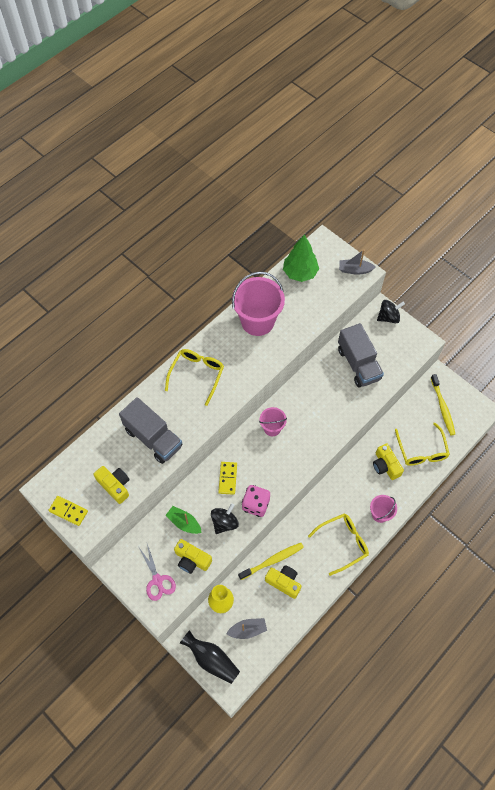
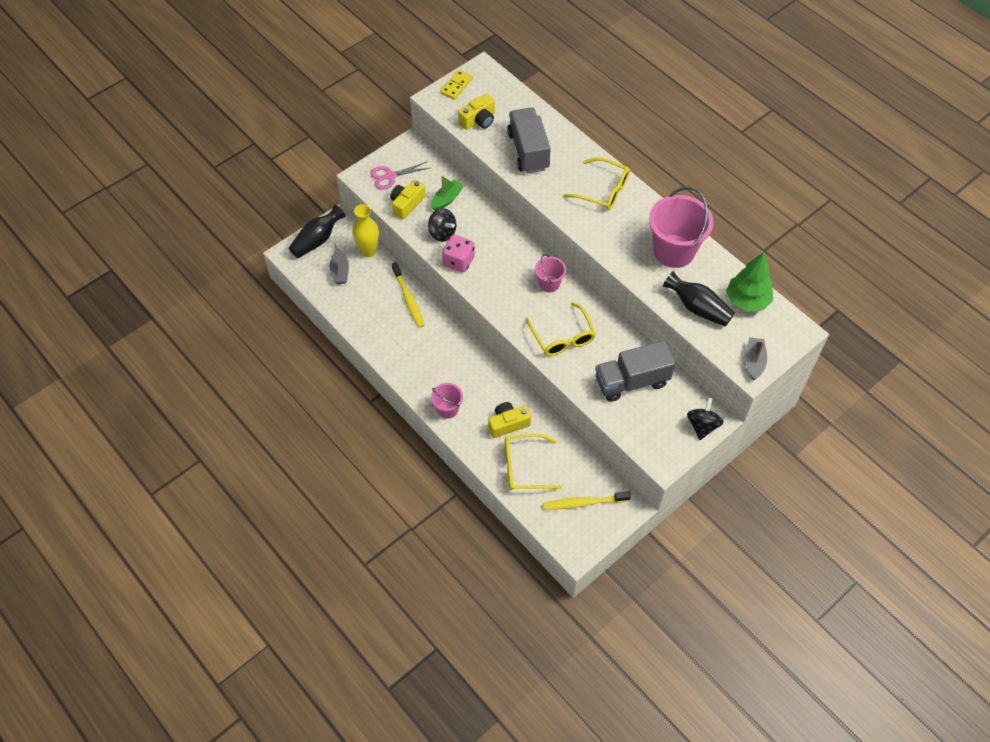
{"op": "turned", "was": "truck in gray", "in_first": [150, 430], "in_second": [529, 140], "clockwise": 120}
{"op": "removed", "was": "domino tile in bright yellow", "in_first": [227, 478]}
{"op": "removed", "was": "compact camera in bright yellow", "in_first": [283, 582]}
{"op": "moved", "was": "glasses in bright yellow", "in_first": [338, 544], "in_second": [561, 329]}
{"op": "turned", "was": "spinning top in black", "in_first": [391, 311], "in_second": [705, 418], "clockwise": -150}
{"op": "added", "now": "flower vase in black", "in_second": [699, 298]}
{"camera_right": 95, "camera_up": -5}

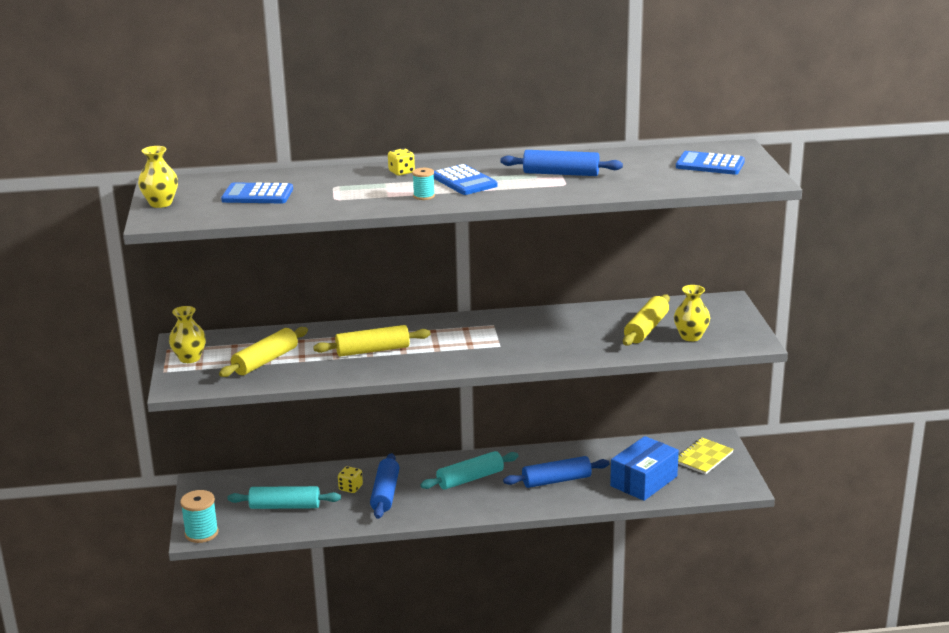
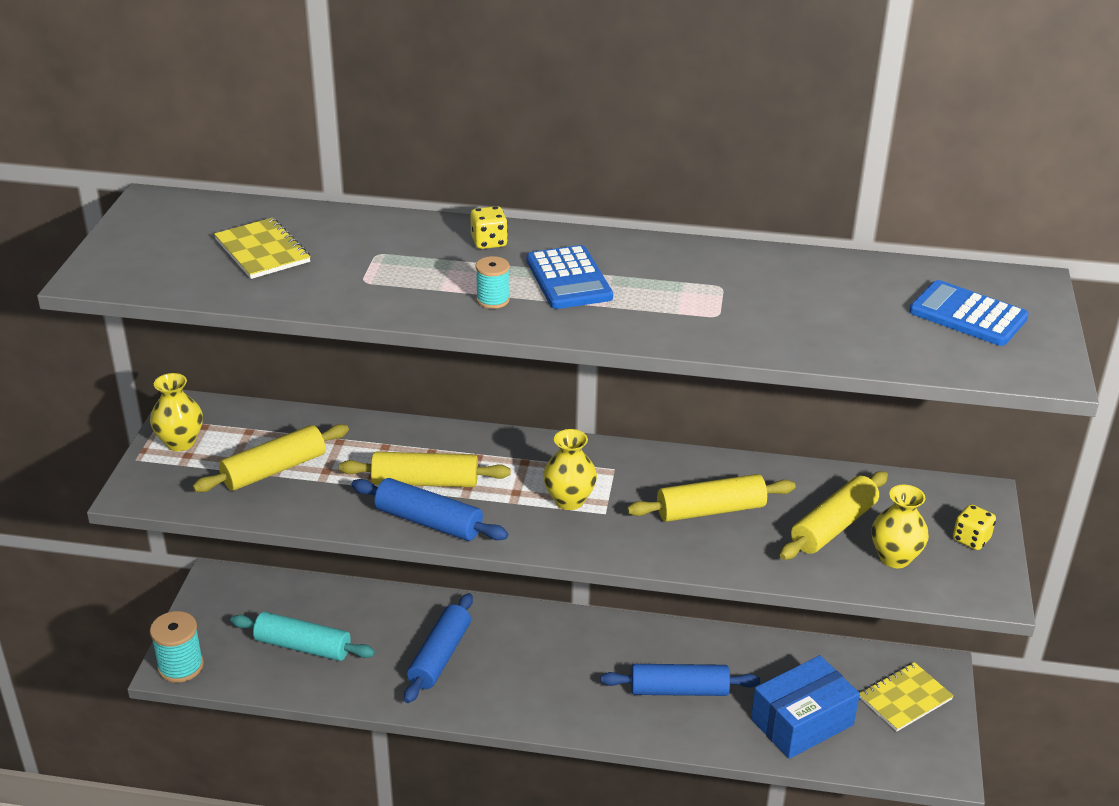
{"op": "moved", "was": "flower vase in bright yellow", "in_first": [158, 177], "in_second": [570, 469]}
{"op": "replaced", "was": "pocket calculator in cobalt", "now": "notepad in bright yellow", "in_first": [257, 192], "in_second": [262, 248]}
{"op": "moved", "was": "game die in bright yellow", "in_first": [350, 479], "in_second": [974, 527]}
{"op": "removed", "was": "pastry roller in teal", "in_first": [469, 470]}
{"op": "moved", "was": "pastry roller in cobalt", "in_first": [561, 163], "in_second": [429, 509]}
{"op": "added", "now": "pastry roller in bright yellow", "in_second": [711, 498]}
{"camera_right": 15, "camera_up": 10}

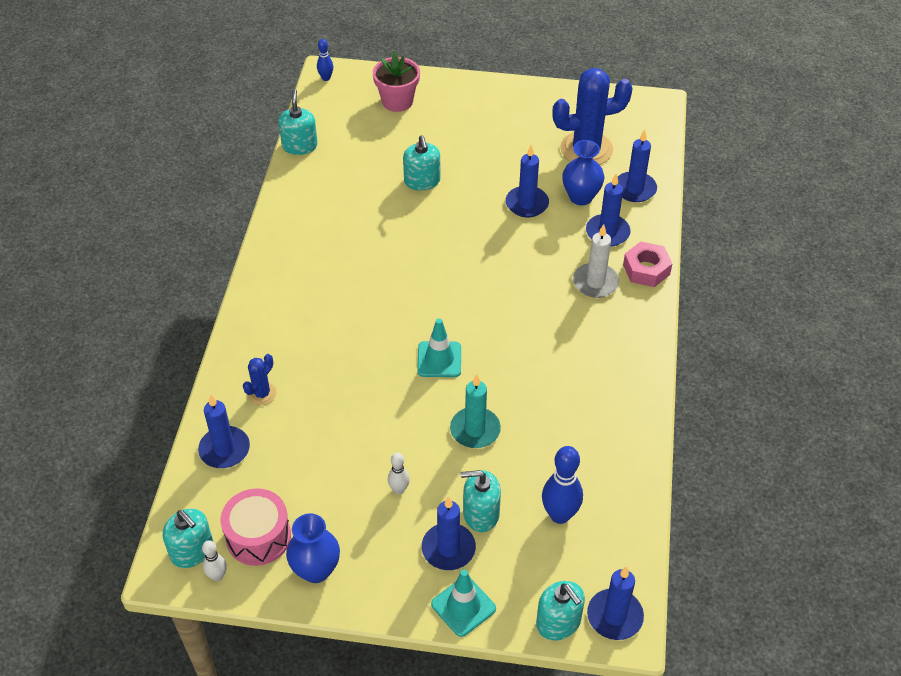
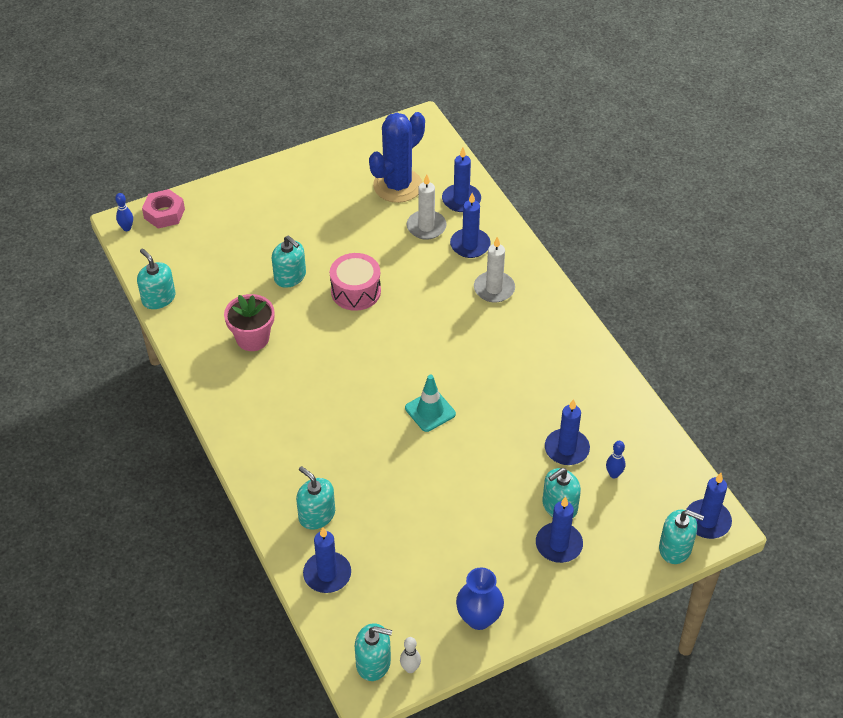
{"op": "moved", "was": "drum in rosy", "in_first": [256, 527], "in_second": [355, 282]}
{"op": "replaced", "was": "saguaro cactus in cobalt", "now": "soap pump in teal", "in_first": [260, 379], "in_second": [315, 498]}
{"op": "moved", "was": "potted plant in rosy", "in_first": [396, 82], "in_second": [249, 322]}
{"op": "removed", "was": "tenpin in white", "in_first": [399, 473]}
{"op": "removed", "was": "safety cone in teal", "in_first": [463, 603]}
{"op": "removed", "was": "candle in teal", "in_first": [475, 411]}
{"op": "moved", "was": "candle in cobalt", "in_first": [527, 181], "in_second": [567, 432]}
{"op": "resized", "was": "tenpin in cobalt", "in_first": [562, 485], "in_second": [615, 460], "ratio": 0.55}
{"op": "replaced", "was": "flower vase in cobalt", "now": "candle in white", "in_first": [583, 172], "in_second": [427, 207]}
{"op": "moved", "was": "hexagon nut in rosy", "in_first": [647, 264], "in_second": [163, 209]}
{"camera_right": -35, "camera_up": 0}

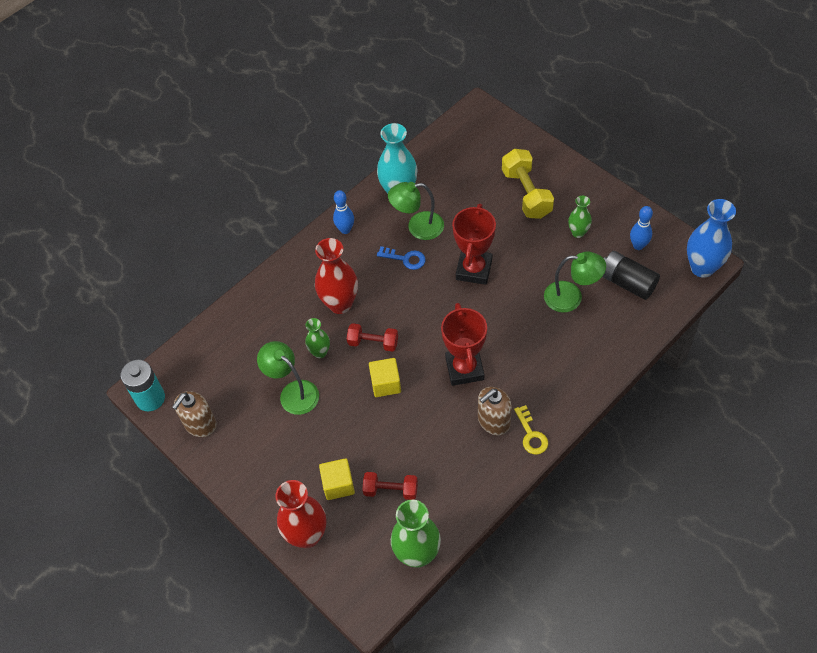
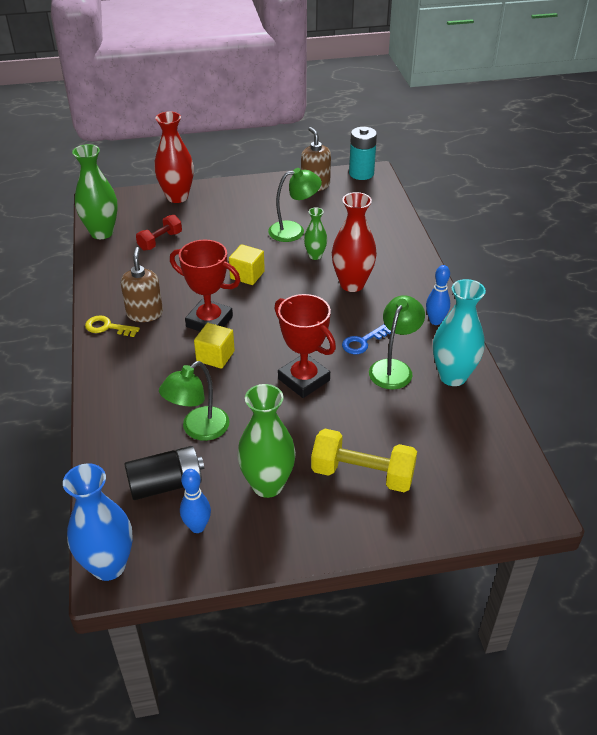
{"op": "moved", "was": "solid cube in bright yellow", "in_first": [337, 479], "in_second": [214, 346]}
{"op": "removed", "was": "hand weight in crimson", "in_first": [372, 337]}
{"op": "resized", "was": "flower vase in emerald", "in_first": [580, 217], "in_second": [266, 441], "ratio": 1.8}
{"camera_right": 120, "camera_up": -15}

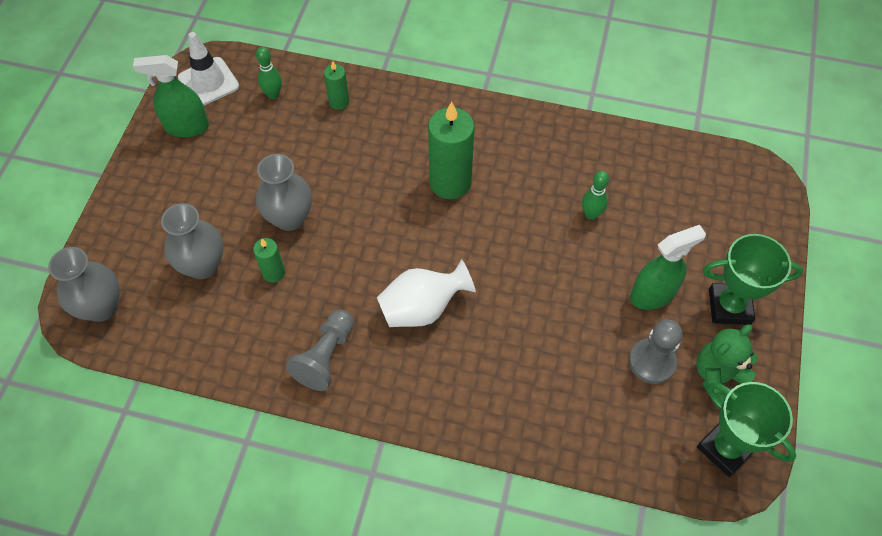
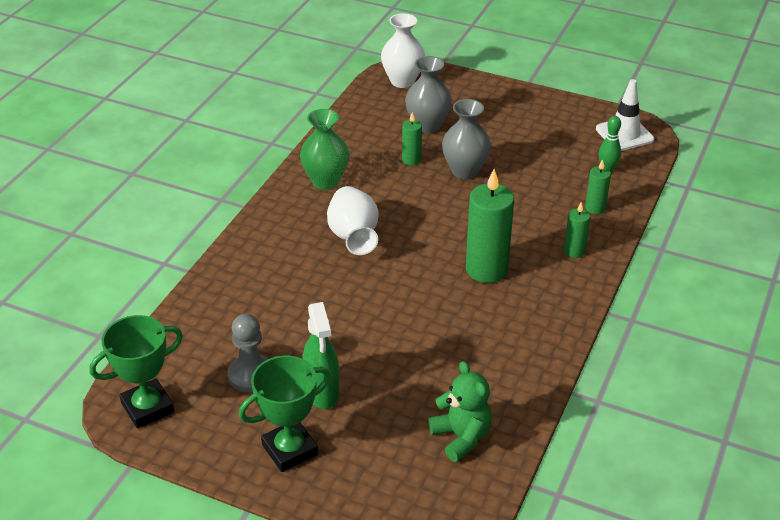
{"op": "recoloured", "was": "flower vase in gray", "now": "flower vase in white", "in_first": [84, 284], "in_second": [403, 50]}
{"op": "removed", "was": "spray cleaner in emerald", "in_first": [171, 96]}
{"op": "replaced", "was": "pawn in gray", "now": "flower vase in emerald", "in_first": [320, 350], "in_second": [324, 149]}
{"op": "removed", "was": "tenpin in emerald", "in_first": [595, 195]}
{"op": "moved", "was": "teddy in emerald", "in_first": [727, 366], "in_second": [460, 411]}
{"op": "turned", "was": "trophy in emerald", "in_first": [753, 279], "in_second": [285, 414], "clockwise": 45}
{"op": "added", "now": "candle in emerald", "in_second": [577, 230]}
{"camera_right": 100, "camera_up": -20}

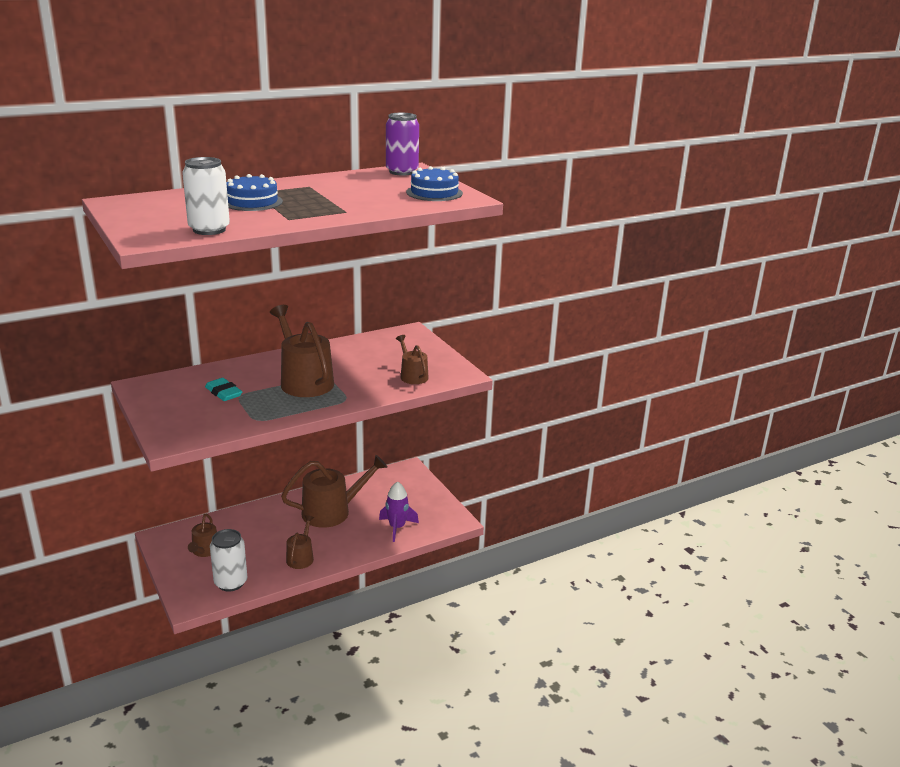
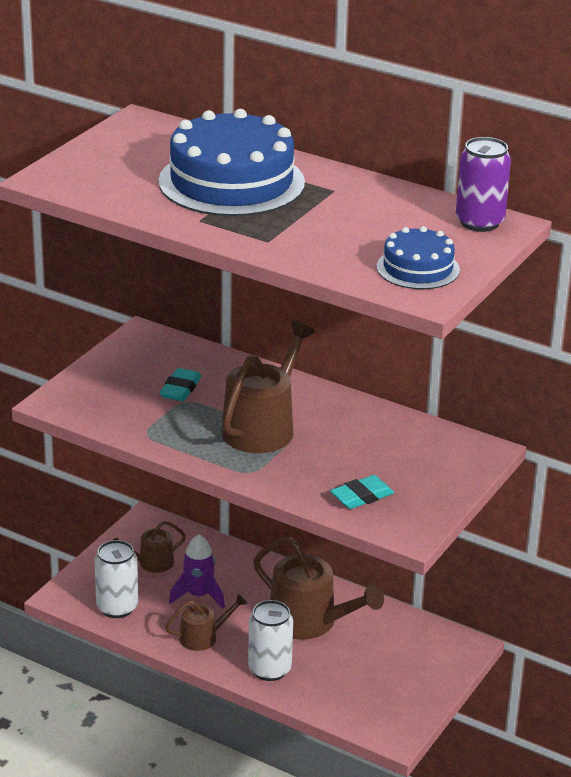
{"op": "moved", "was": "tin in white", "in_first": [206, 196], "in_second": [270, 640]}
{"op": "resized", "was": "layer cake in cobalt", "in_first": [255, 192], "in_second": [231, 162], "ratio": 1.9}
{"op": "moved", "was": "toy rocket in royal purple", "in_first": [399, 511], "in_second": [197, 571]}
{"op": "replaced", "was": "watering pot in dark brown", "now": "eraser in teal", "in_first": [412, 359], "in_second": [362, 492]}
{"camera_right": 60, "camera_up": 5}

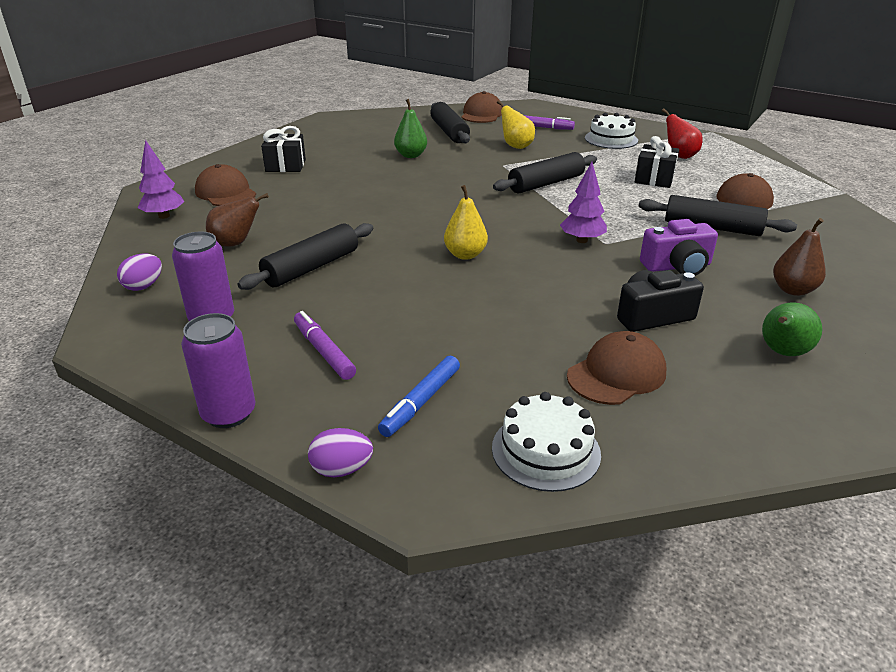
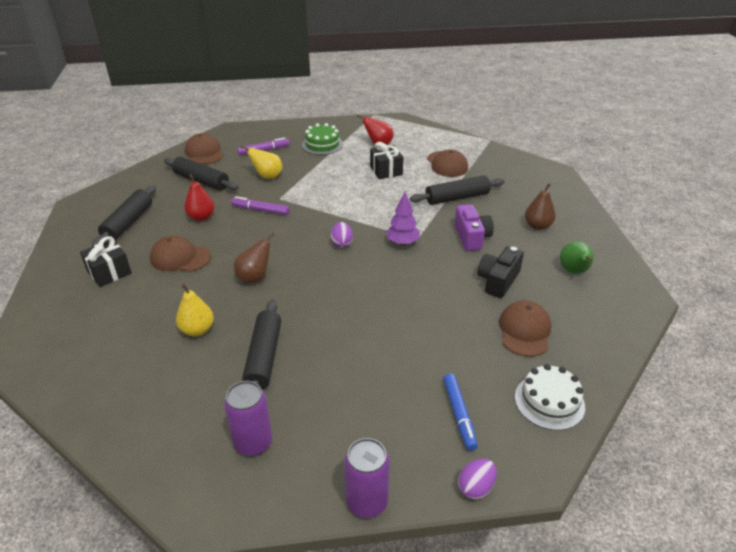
{"op": "moved", "was": "egg in royal purple", "in_first": [139, 272], "in_second": [342, 235]}
{"op": "removed", "was": "tree in royal purple", "in_first": [160, 179]}
{"op": "moved", "was": "peaked cap in dark brown", "in_first": [225, 185], "in_second": [180, 253]}
{"op": "moved", "was": "pear in dark brown", "in_first": [237, 220], "in_second": [254, 258]}
{"op": "moved", "was": "marker pen in royal purple", "in_first": [325, 345], "in_second": [260, 205]}
{"op": "recoloured", "was": "pear in emerald", "now": "pear in crimson", "in_first": [410, 128], "in_second": [199, 197]}
{"op": "moved", "was": "pear in bright yellow", "in_first": [466, 222], "in_second": [195, 309]}
{"op": "moved", "was": "pastry roller in black", "in_first": [545, 172], "in_second": [124, 216]}
{"op": "recoloured", "was": "layer cake in white", "now": "layer cake in emerald", "in_first": [611, 131], "in_second": [322, 139]}
{"op": "turned", "was": "compact camera in royal purple", "in_first": [679, 247], "in_second": [474, 227], "clockwise": -45}
{"camera_right": -40, "camera_up": 5}

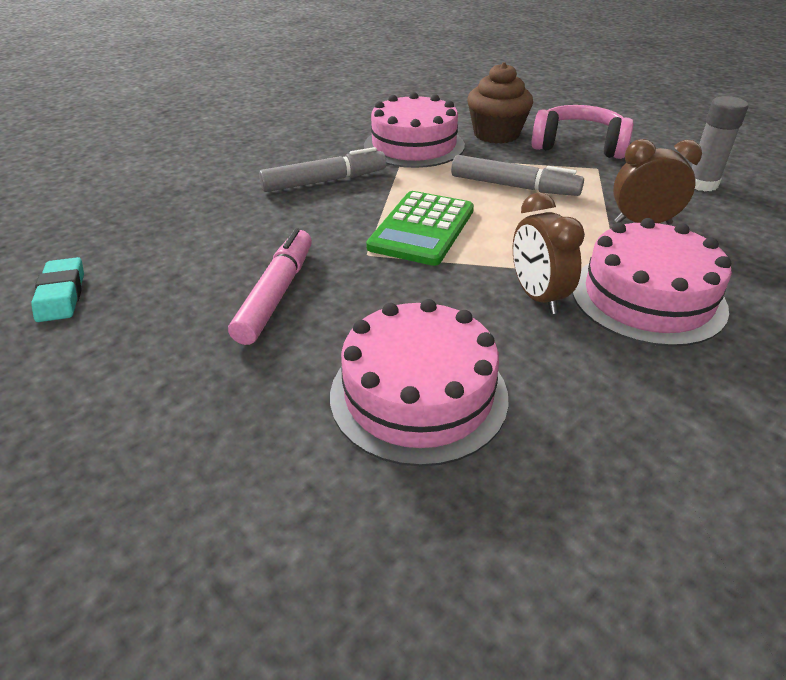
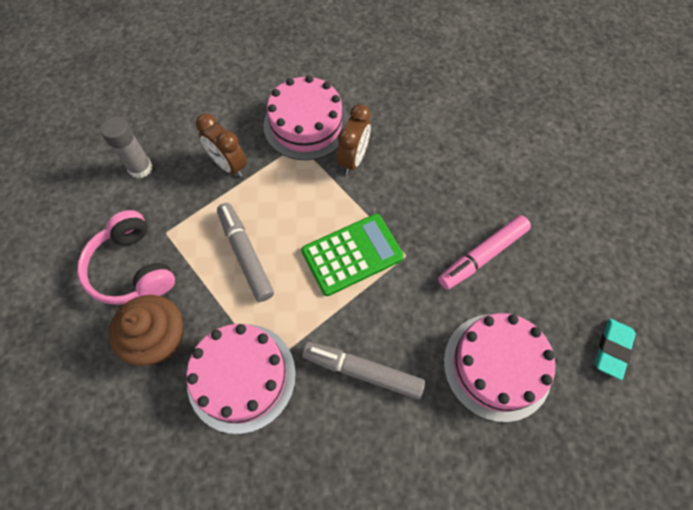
{"op": "moved", "was": "layer cake in rosy", "in_first": [419, 382], "in_second": [499, 367]}
{"camera_right": -140, "camera_up": 25}

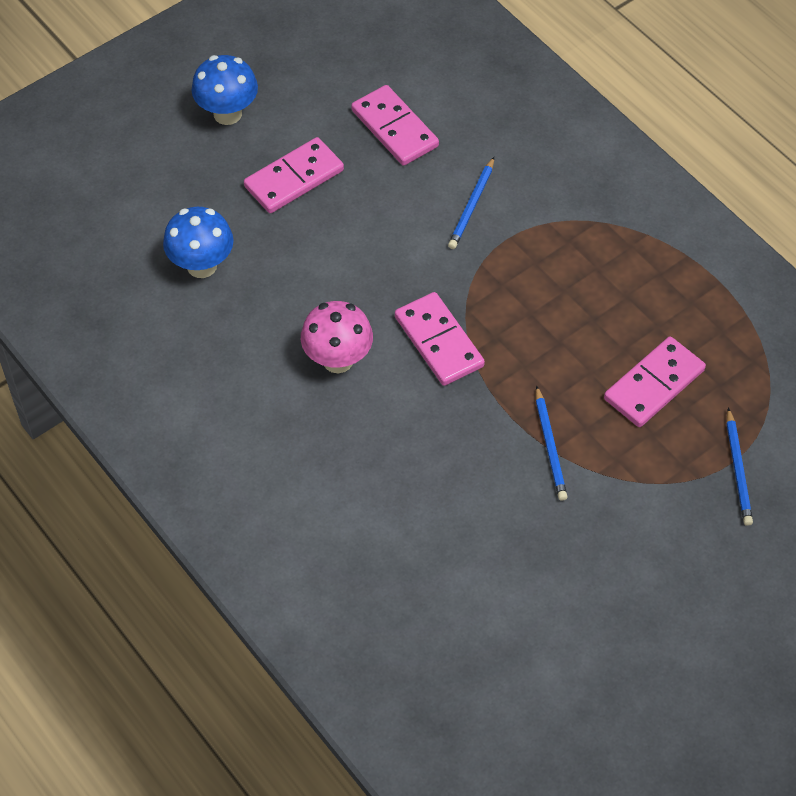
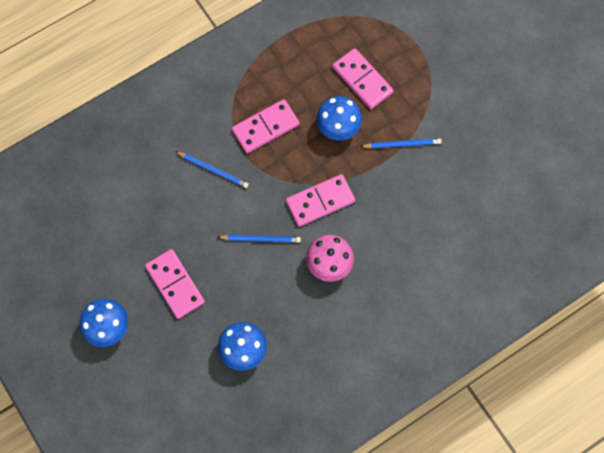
{"op": "moved", "was": "domino tile in rosy", "in_first": [395, 125], "in_second": [266, 126]}
{"op": "moved", "was": "wooden pencil in cobalt", "in_first": [739, 467], "in_second": [259, 239]}
{"op": "added", "now": "toadstool in cobalt", "in_second": [339, 118]}
{"camera_right": -85, "camera_up": 15}

